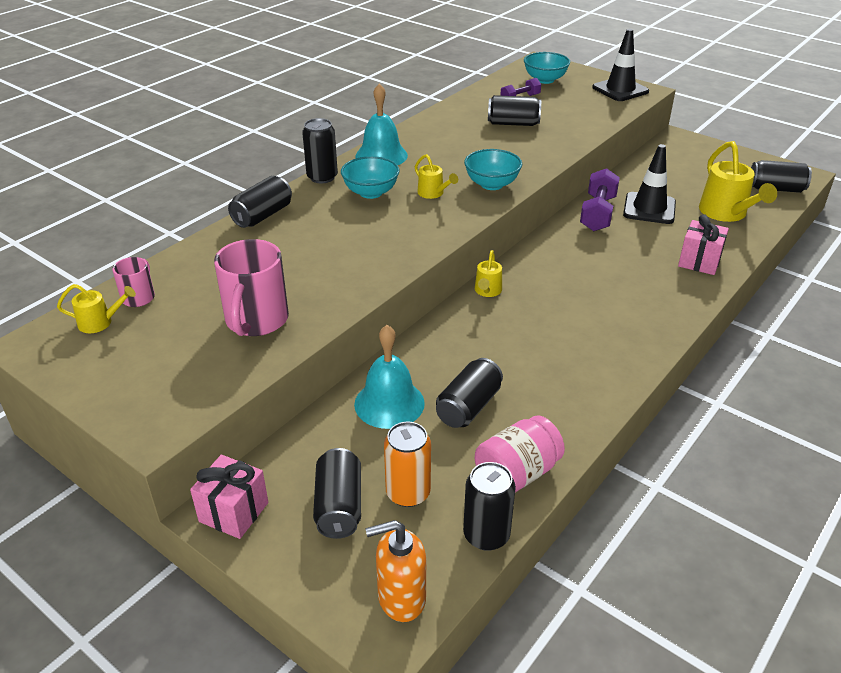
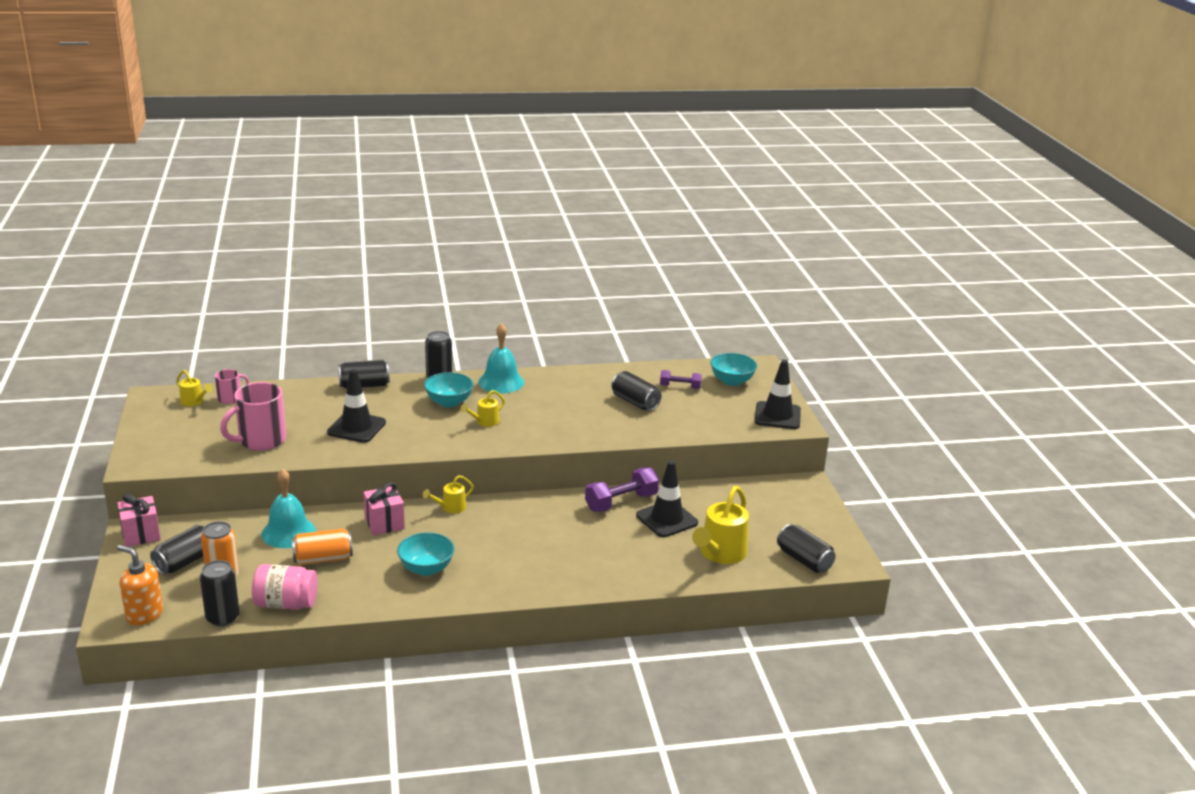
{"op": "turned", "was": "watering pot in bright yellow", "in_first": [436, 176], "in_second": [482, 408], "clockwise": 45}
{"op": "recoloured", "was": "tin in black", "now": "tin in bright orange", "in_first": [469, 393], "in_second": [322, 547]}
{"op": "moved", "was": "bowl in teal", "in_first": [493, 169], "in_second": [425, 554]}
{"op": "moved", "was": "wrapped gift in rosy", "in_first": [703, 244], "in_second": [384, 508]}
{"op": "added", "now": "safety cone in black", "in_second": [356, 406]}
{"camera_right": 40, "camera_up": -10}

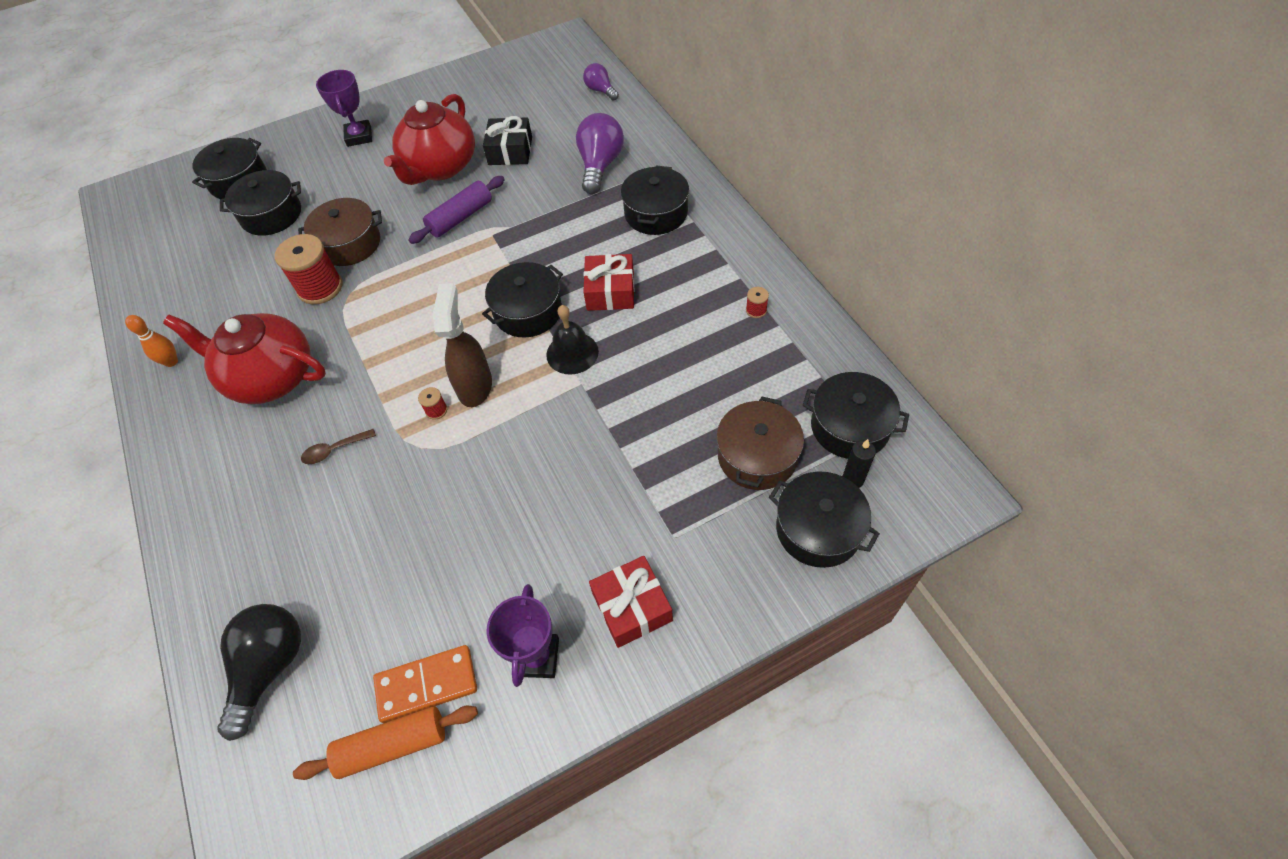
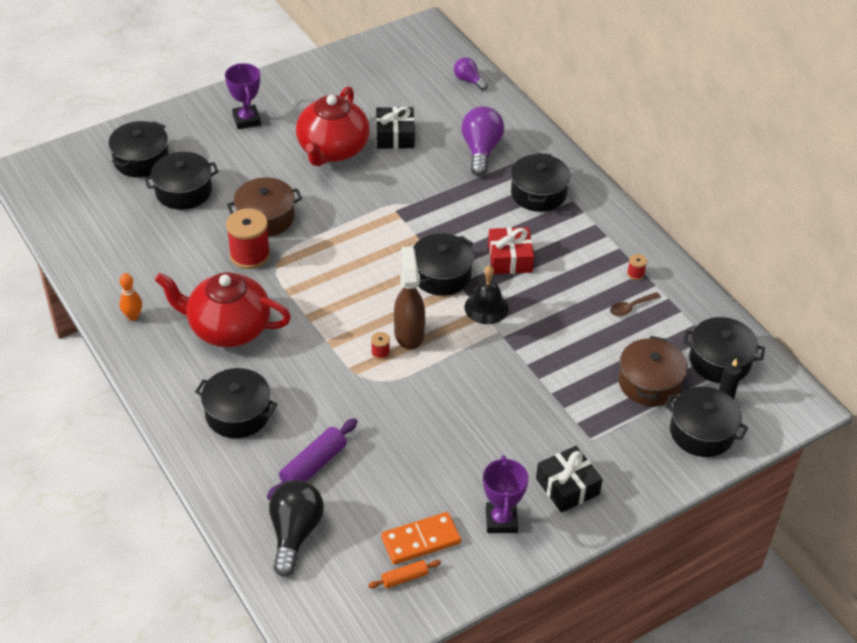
{"op": "resized", "was": "pastry roller in bright orange", "in_first": [385, 743], "in_second": [404, 574], "ratio": 0.57}
{"op": "moved", "was": "tablespoon in dark brown", "in_first": [338, 446], "in_second": [635, 304]}
{"op": "moved", "was": "pastry roller in royal purple", "in_first": [456, 210], "in_second": [312, 459]}
{"op": "recoloured", "was": "wrapped gift in crimson", "now": "wrapped gift in black", "in_first": [631, 602], "in_second": [569, 479]}
{"op": "added", "now": "cooking pot in black", "in_second": [236, 403]}
{"camera_right": -10, "camera_up": -10}

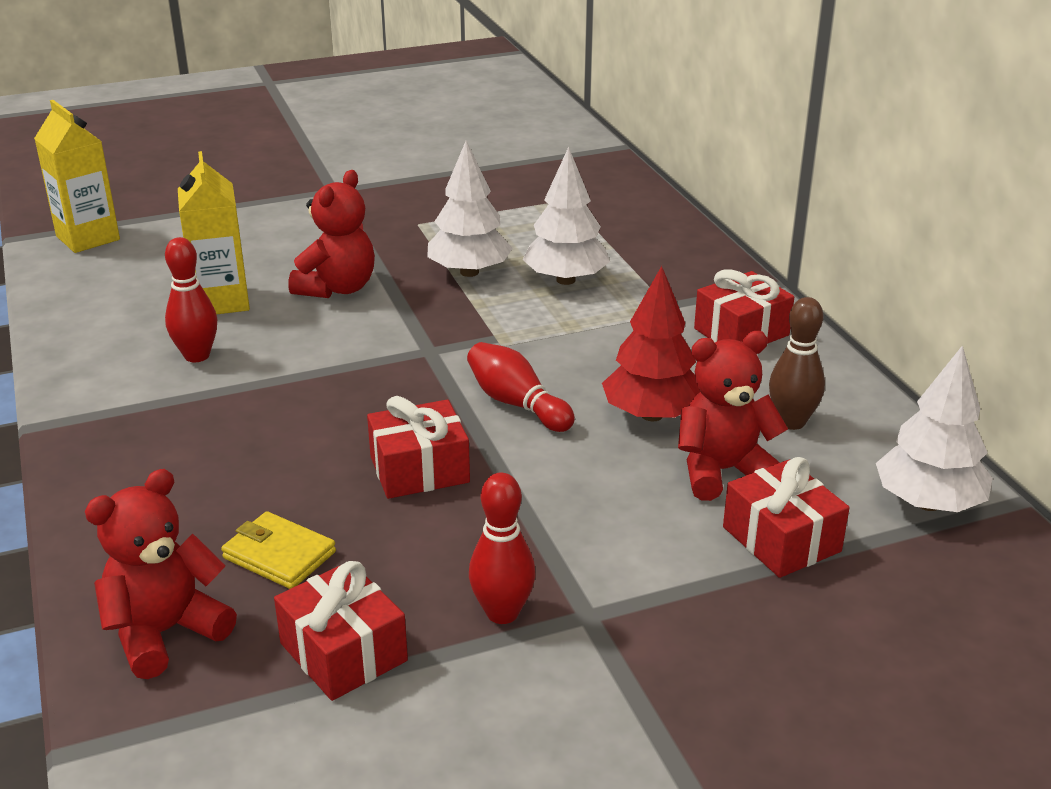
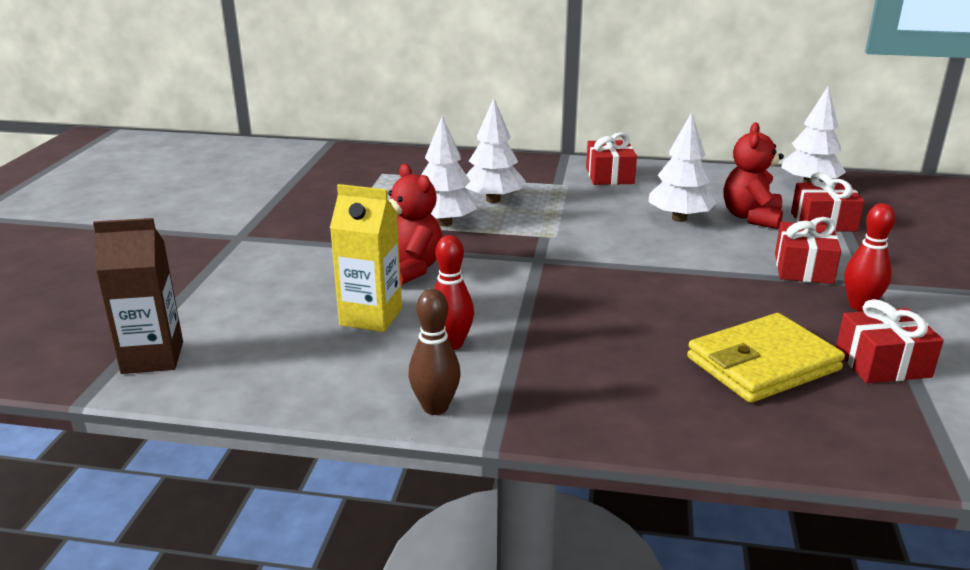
{"op": "recoloured", "was": "juice carton in bright yellow", "now": "juice carton in dark brown", "in_first": [77, 176], "in_second": [138, 296]}
{"op": "removed", "was": "teddy in crimson", "in_first": [161, 574]}
{"op": "resized", "was": "billfold in bright yellow", "in_first": [278, 550], "in_second": [766, 358], "ratio": 1.75}
{"op": "moved", "was": "wrapped gift in crimson", "in_first": [418, 447], "in_second": [808, 250]}
{"op": "removed", "was": "tenpin in crimson", "in_first": [521, 387]}
{"op": "recoloured", "was": "tree in crimson", "now": "tree in white", "in_first": [651, 343], "in_second": [682, 167]}
{"op": "moved", "was": "tenpin in dark brown", "in_first": [797, 363], "in_second": [434, 352]}
{"camera_right": -60, "camera_up": -5}

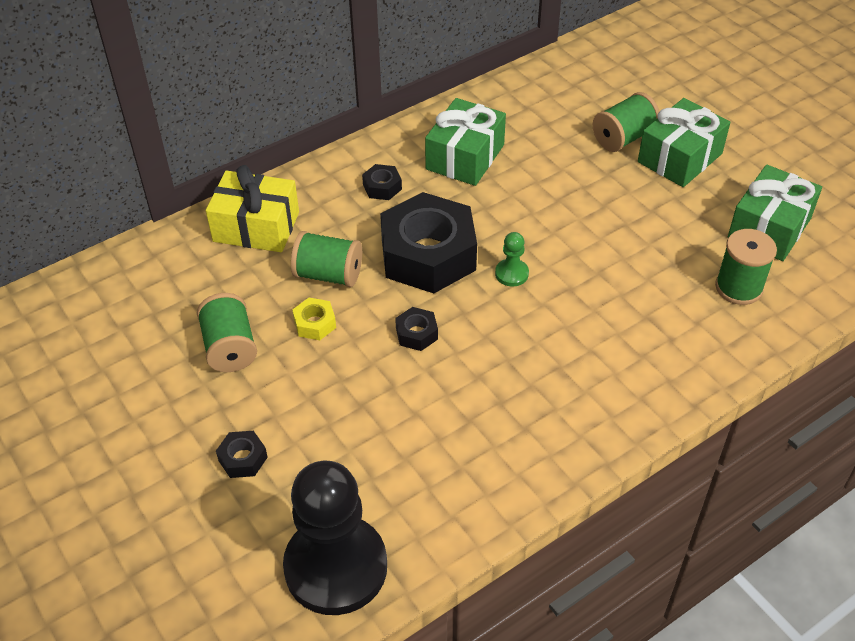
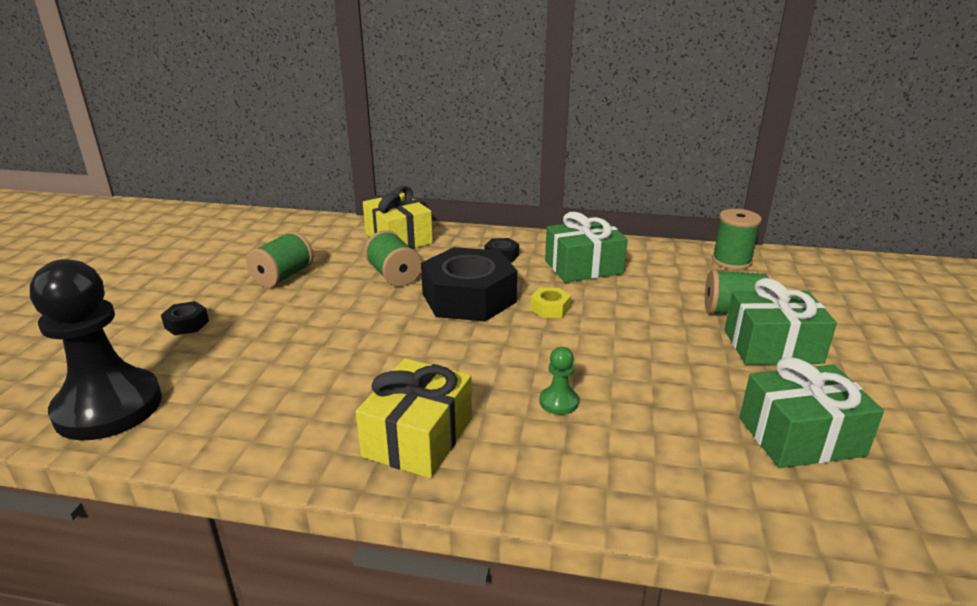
{"op": "moved", "was": "hexagon nut in bright yellow", "in_first": [314, 319], "in_second": [550, 303]}
{"op": "removed", "was": "hexagon nut in black", "in_first": [416, 329]}
{"op": "moved", "was": "pawn in emerald", "in_first": [512, 259], "in_second": [559, 381]}
{"op": "moved", "was": "spool in emerald", "in_first": [746, 267], "in_second": [737, 239]}
{"op": "added", "now": "wrapped gift in bright yellow", "in_second": [414, 418]}
{"camera_right": 45, "camera_up": -20}

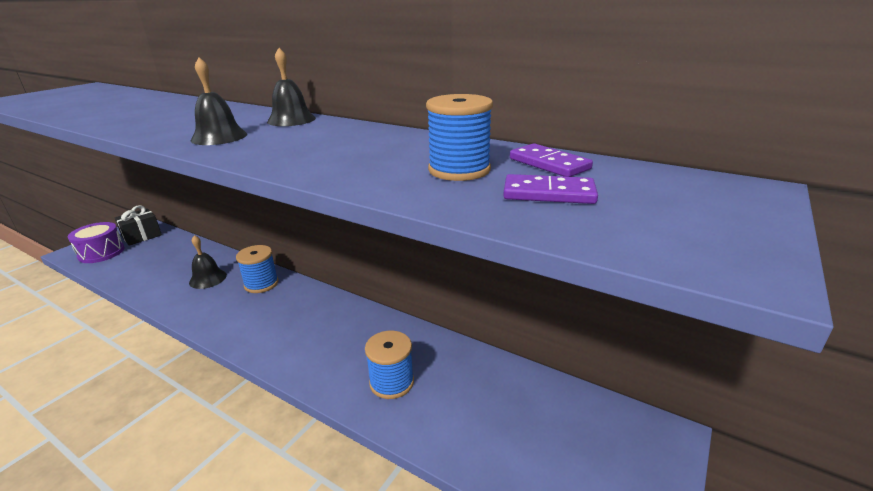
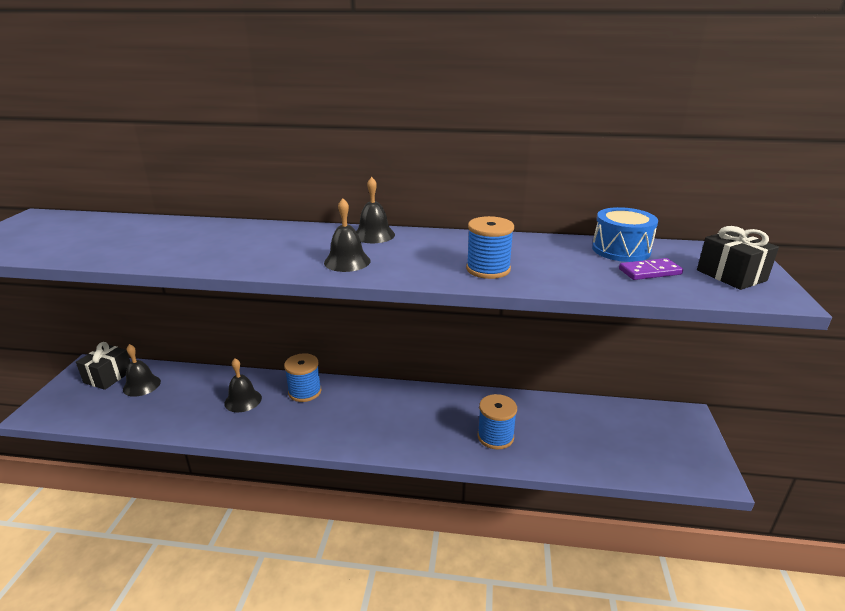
{"op": "removed", "was": "drum in royal purple", "in_first": [96, 242]}
{"op": "moved", "was": "spool in cobalt", "in_first": [459, 137], "in_second": [490, 247]}
{"op": "replaced", "was": "domino tile in royal purple", "now": "drum in cobalt", "in_first": [551, 160], "in_second": [625, 234]}
{"op": "added", "now": "hand bell in black", "in_second": [142, 370]}
{"op": "added", "now": "wrapped gift in black", "in_second": [738, 258]}
{"camera_right": -25, "camera_up": 0}

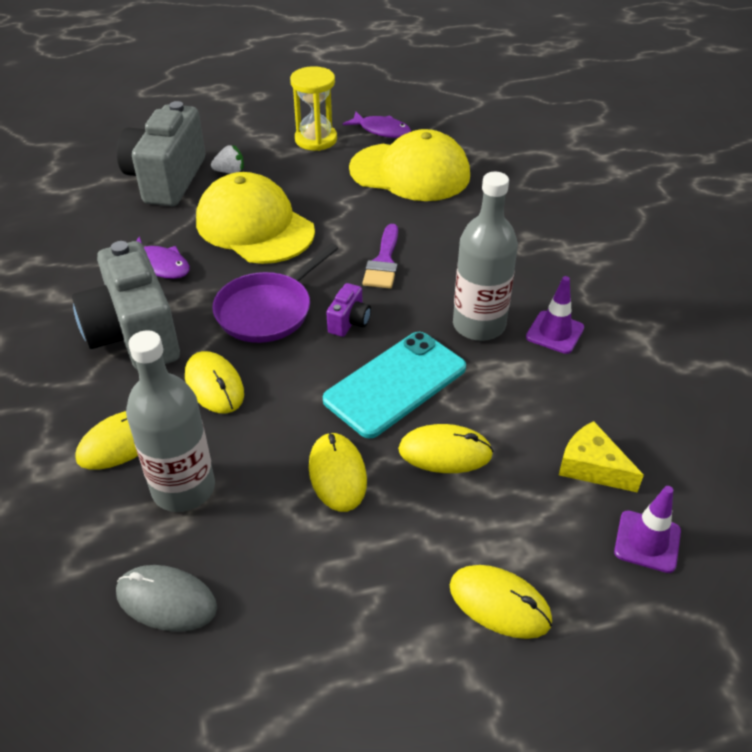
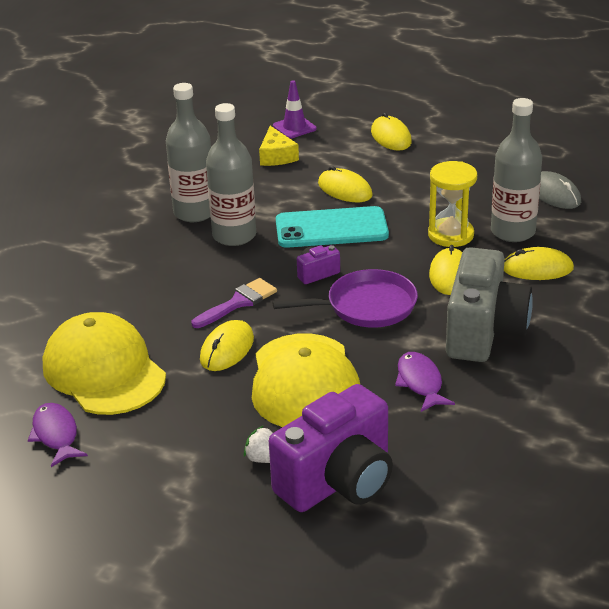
{"op": "recoloured", "was": "compact camera in gray", "now": "compact camera in royal purple", "in_first": [161, 153], "in_second": [331, 448]}
{"op": "moved", "was": "sand timer in bright yellow", "in_first": [313, 108], "in_second": [452, 204]}
{"op": "moved", "was": "computer mouse in bright yellow", "in_first": [338, 472], "in_second": [227, 345]}
{"op": "replaced", "was": "safety cone in royal purple", "now": "flask in gray", "in_first": [555, 315], "in_second": [188, 152]}
{"camera_right": -140, "camera_up": -10}

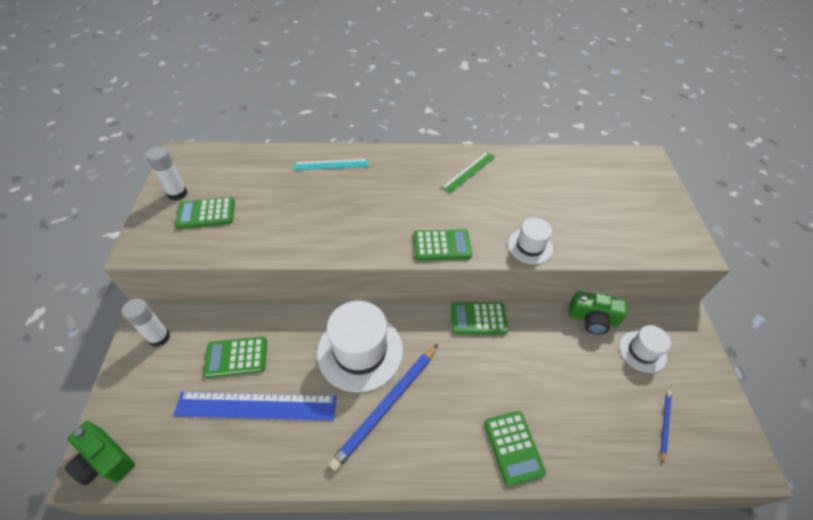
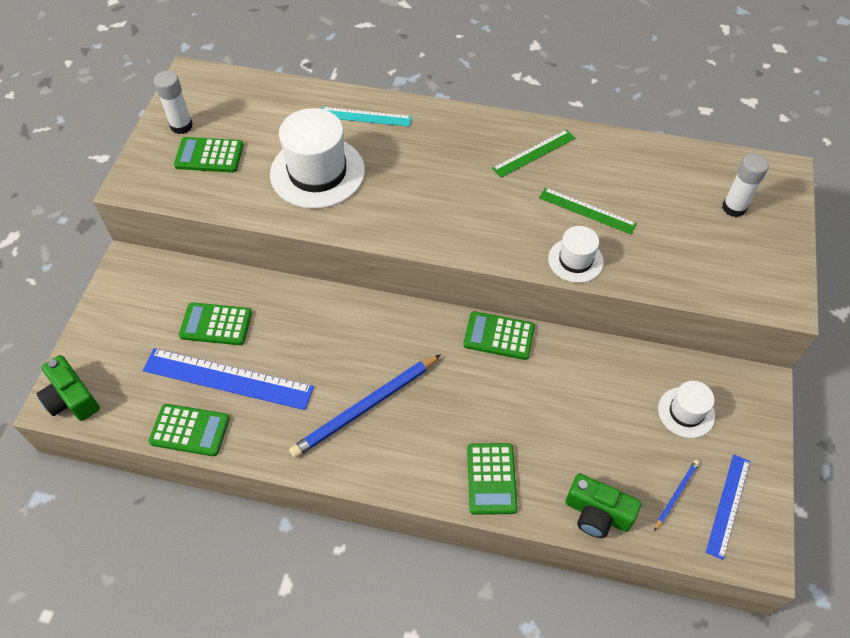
{"op": "moved", "was": "glue stick in white", "in_first": [146, 323], "in_second": [745, 185]}
{"op": "moved", "was": "tall hat in white", "in_first": [360, 347], "in_second": [317, 158]}
{"op": "moved", "was": "pocket calculator in emerald", "in_first": [442, 245], "in_second": [189, 430]}
{"op": "moved", "was": "compact camera in emerald", "in_first": [598, 312], "in_second": [603, 505]}
{"op": "added", "now": "ruler in emerald", "in_second": [588, 211]}
{"op": "added", "now": "ruler in cobalt", "in_second": [728, 507]}
{"camera_right": 15, "camera_up": 5}

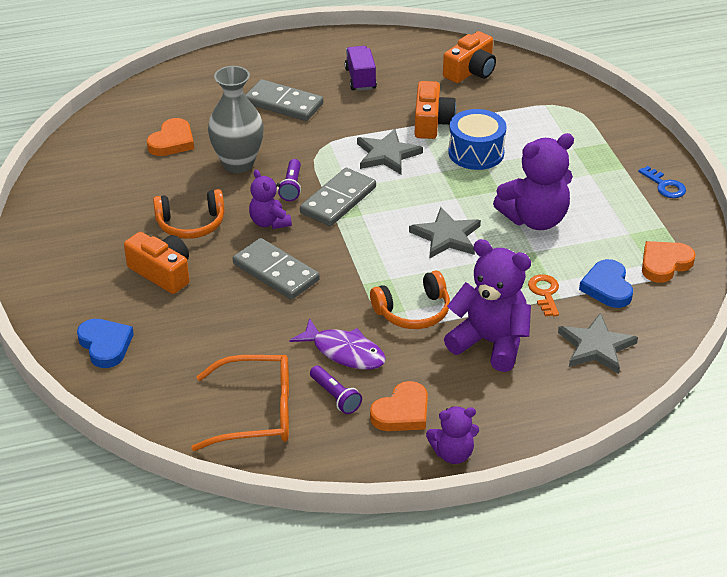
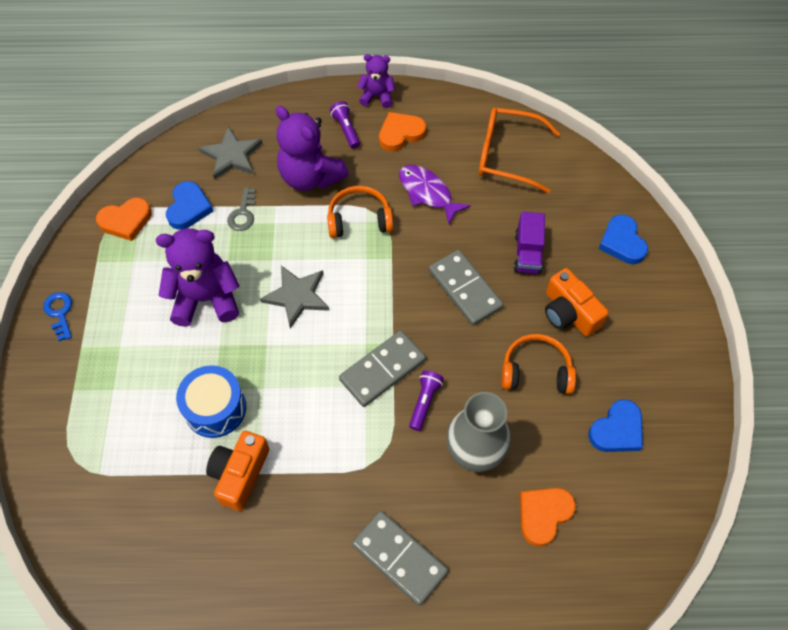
{"op": "removed", "was": "teddy in royal purple", "in_first": [270, 199]}
{"op": "moved", "was": "pocket torch in royal purple", "in_first": [336, 390], "in_second": [345, 125]}
{"op": "moved", "was": "truck in royal purple", "in_first": [361, 68], "in_second": [529, 243]}
{"op": "removed", "was": "five-pointed star in gray", "in_first": [390, 152]}
{"op": "removed", "was": "compact camera in bright orange", "in_first": [469, 57]}
{"op": "recoloured", "was": "latchkey in bright orange", "now": "latchkey in gray", "in_first": [543, 295], "in_second": [241, 209]}
{"op": "added", "now": "heart in cobalt", "in_second": [615, 425]}
{"camera_right": -165, "camera_up": 20}

